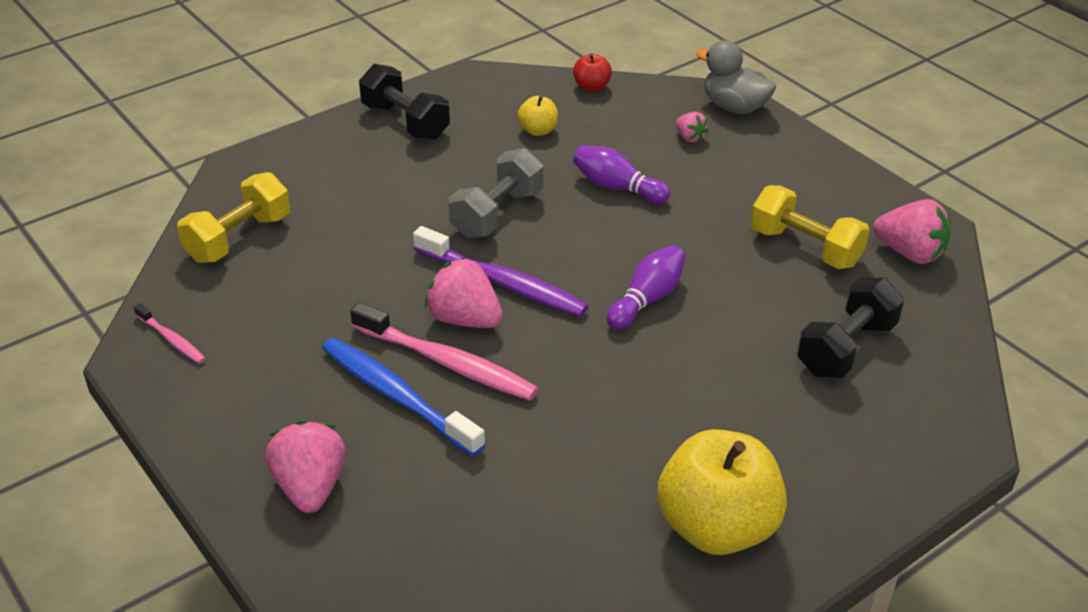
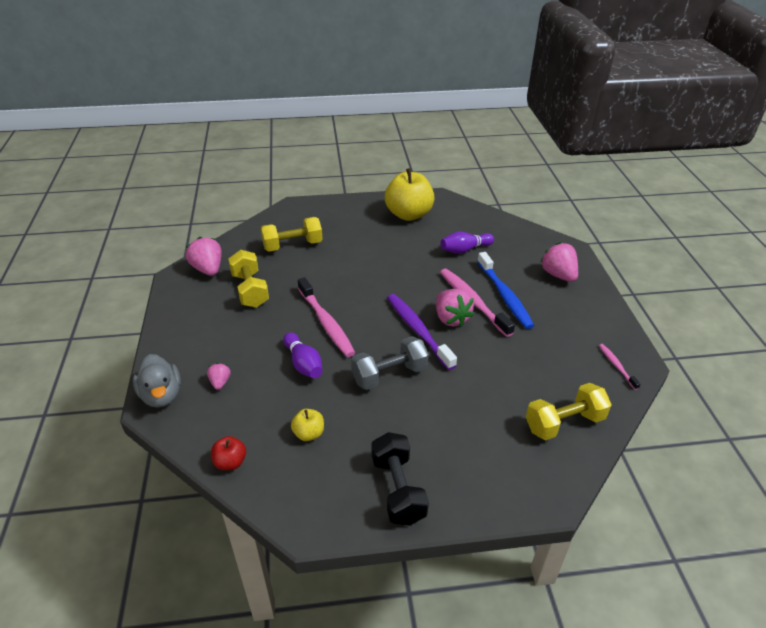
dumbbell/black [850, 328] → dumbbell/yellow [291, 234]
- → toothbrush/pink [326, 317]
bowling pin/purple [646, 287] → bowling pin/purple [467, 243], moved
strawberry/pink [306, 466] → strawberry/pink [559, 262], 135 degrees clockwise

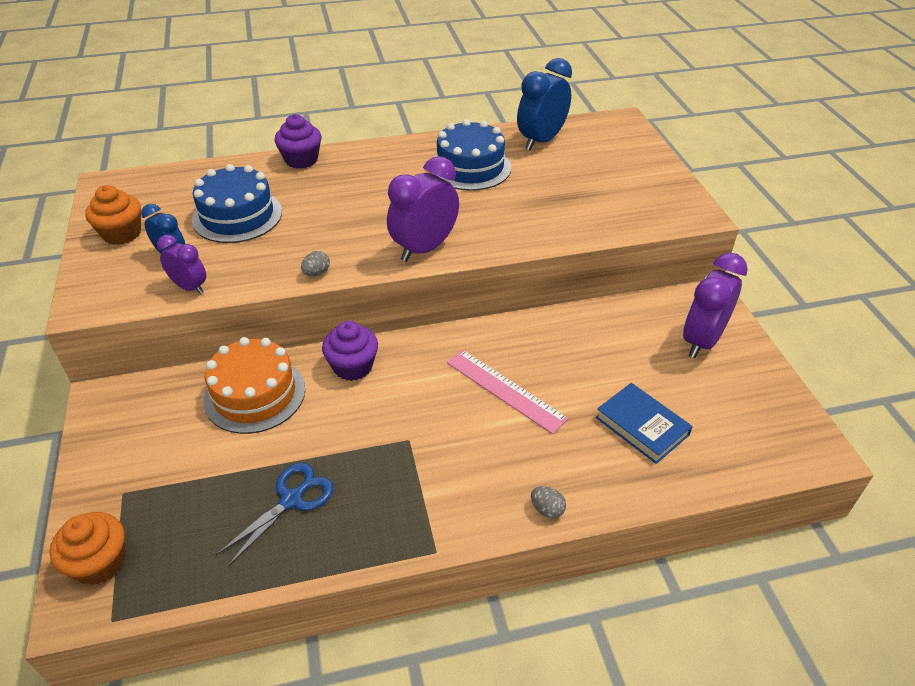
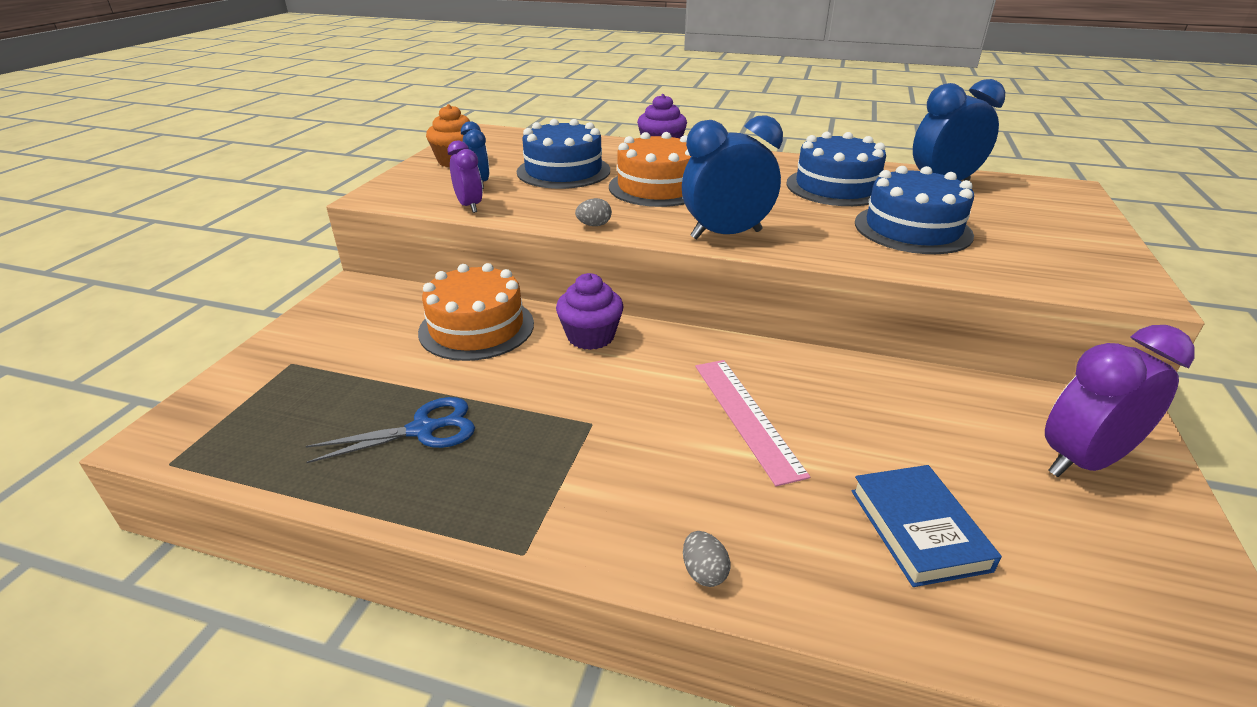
- → cake/orange [650, 169]
clock/purple [423, 209] → clock/blue [732, 177]
- → cake/blue [914, 210]
cupcake/orange [87, 548] → -

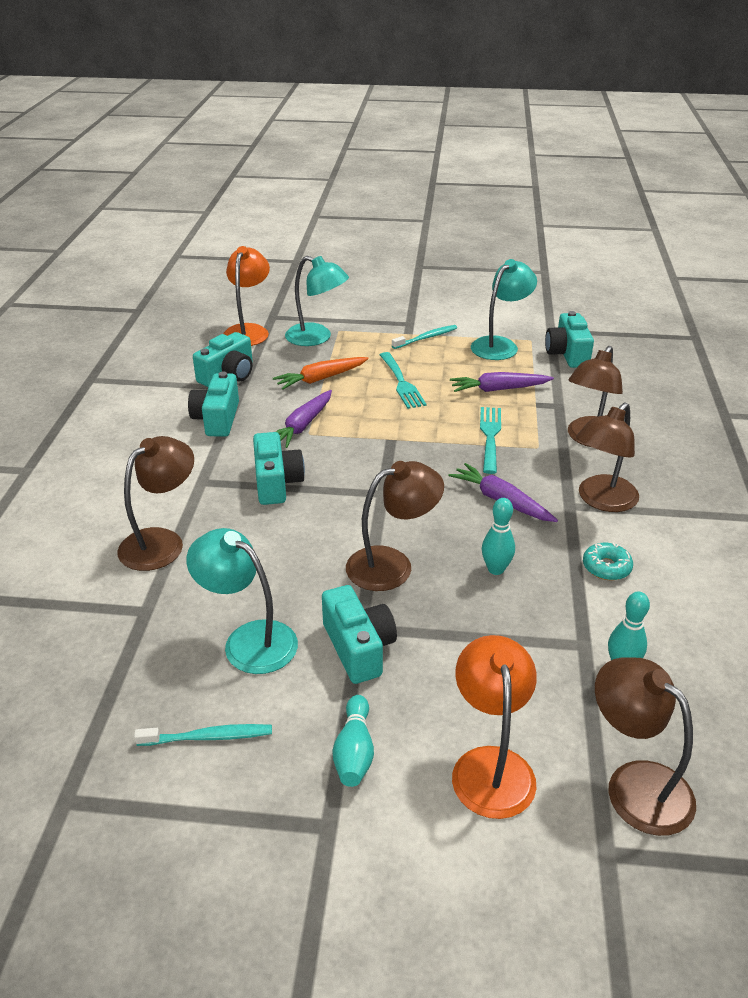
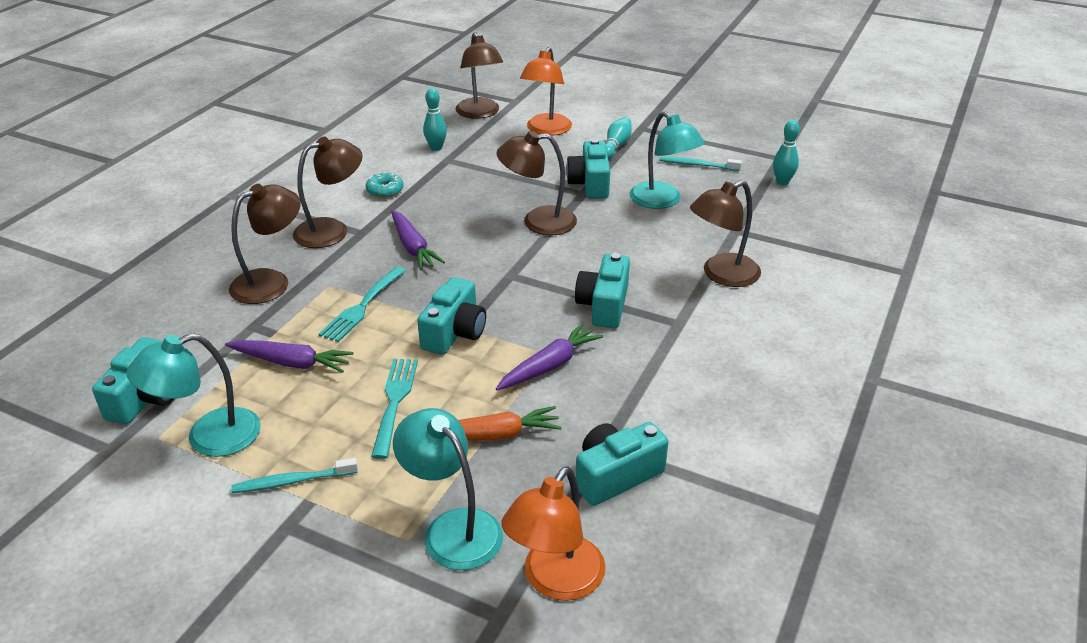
camera/turquoise [213, 404] → camera/turquoise [451, 316], moved
bowling pin/turquoise [498, 536] → bowling pin/turquoise [786, 152], moved

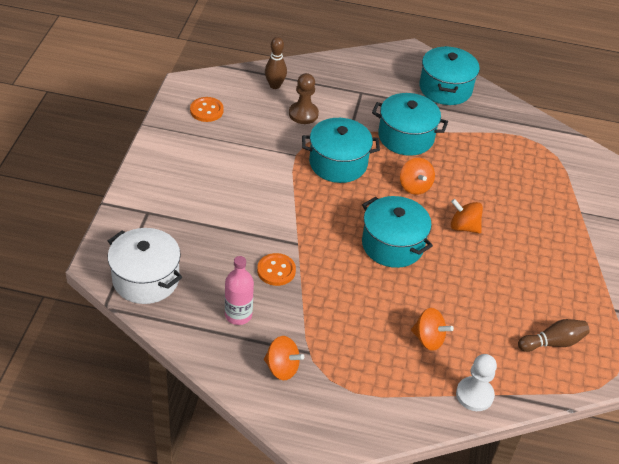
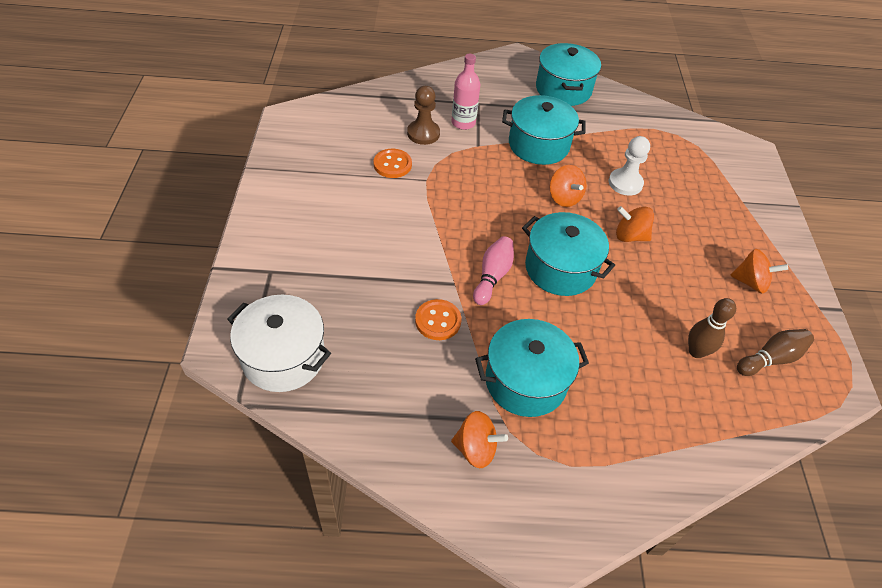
button/orange [207, 109] → button/orange [393, 163], moved
bottle/pink [239, 290] → bottle/pink [466, 92], moved
- → bowling pin/pink [493, 270]
pot/turquoise [341, 150] → pot/turquoise [532, 368], moved
pawn/white [476, 382] → pawn/white [629, 165], moved
bowling pin/brown [276, 63] → bowling pin/brown [712, 328], moved
spinning top/orange [432, 329] → spinning top/orange [759, 271], moved

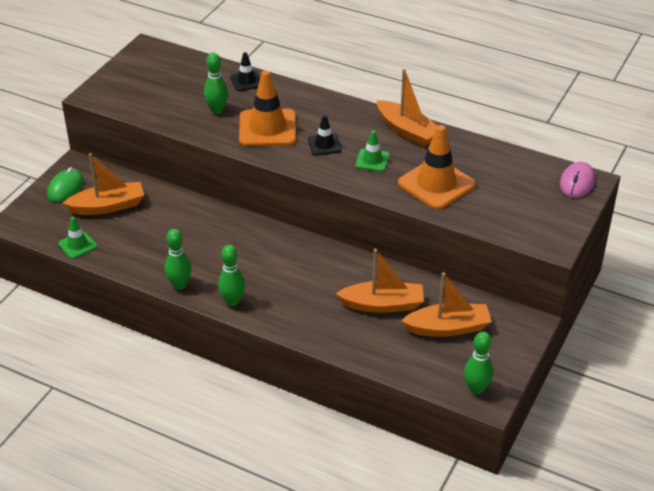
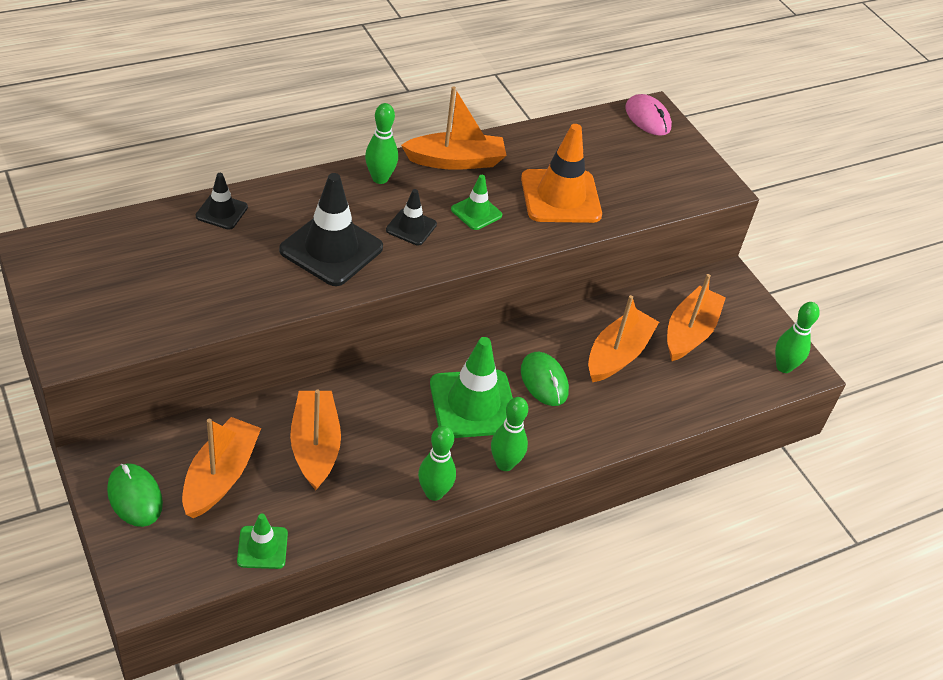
traffic cone/orange [267, 108] → traffic cone/black [331, 229]
- → boat/orange [315, 440]
bowling pin/green [216, 83] → bowling pin/green [381, 143], moved
- → traffic cone/green [471, 387]
- → mouse/green [545, 379]

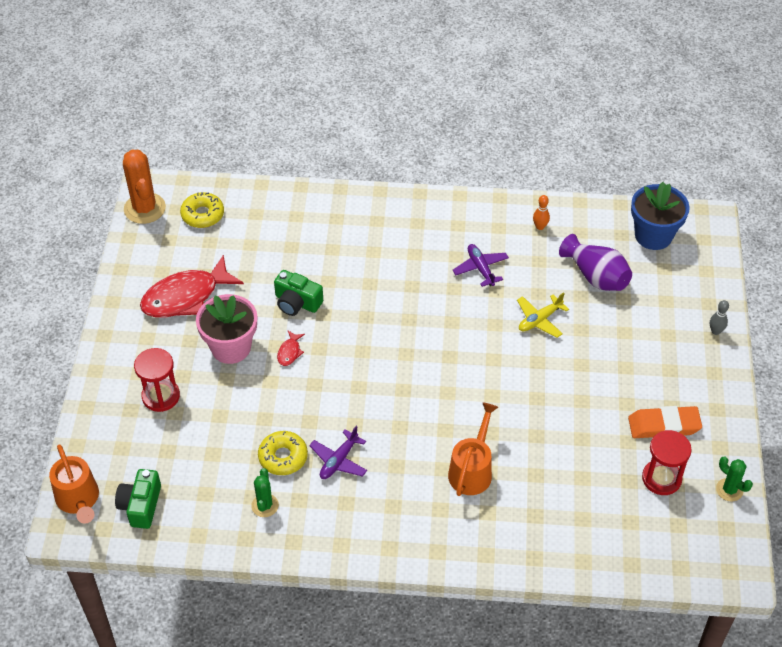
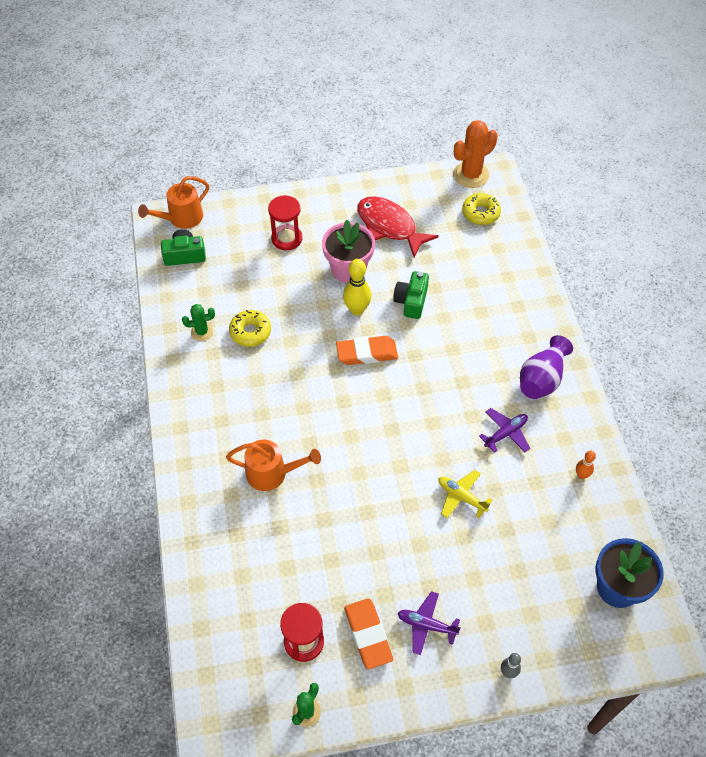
- → eraser/orange [367, 350]
fish/red [291, 348] → bowling pin/yellow [357, 287]
plane/purple [338, 452] → plane/purple [429, 623], moved
vase/purple [595, 262] → vase/purple [546, 367], moved

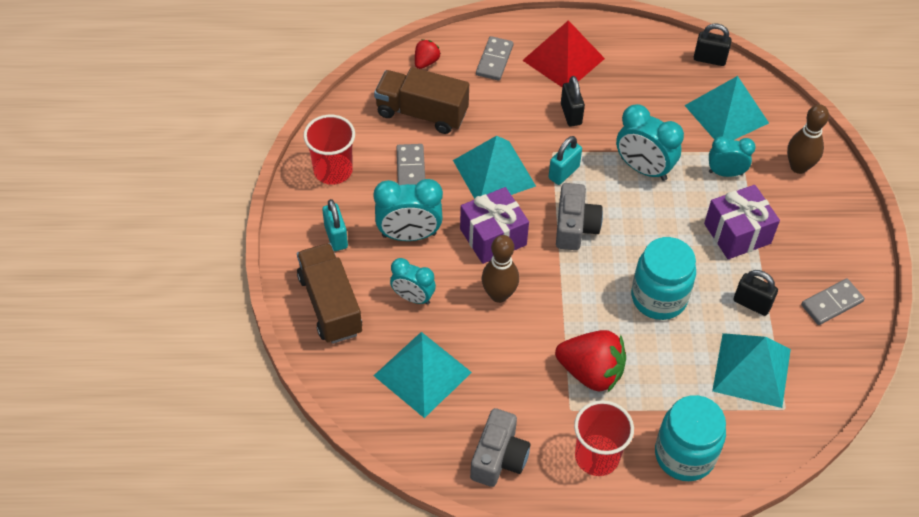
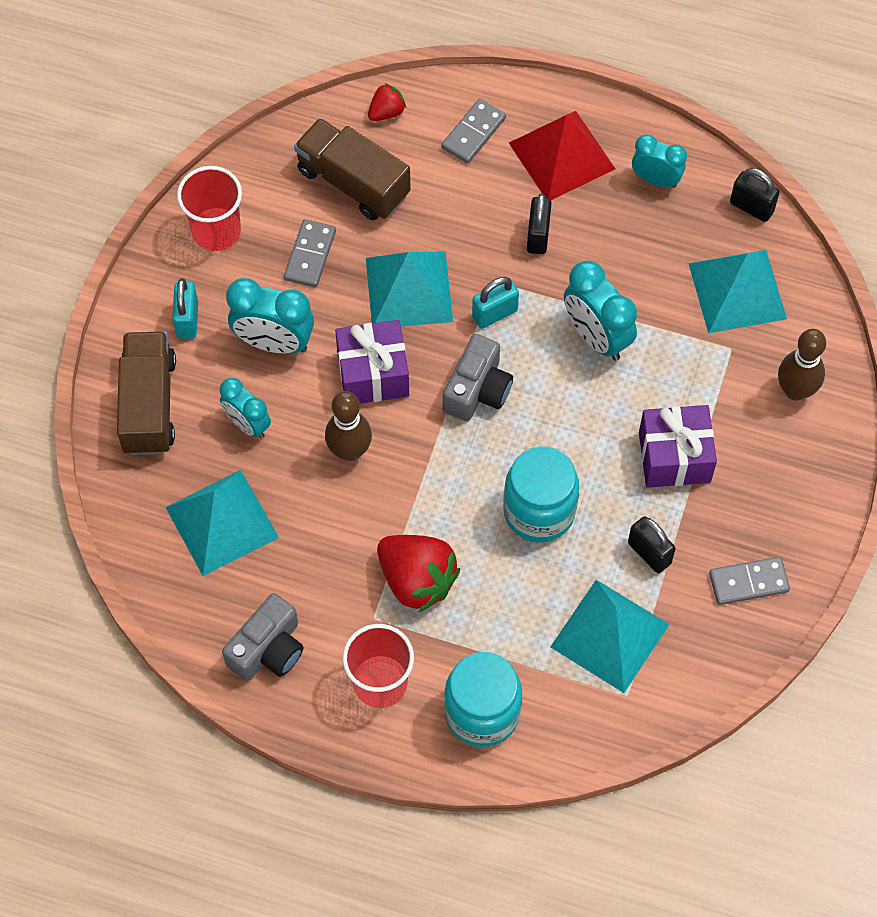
clock/turquoise [732, 156] → clock/turquoise [659, 161], moved

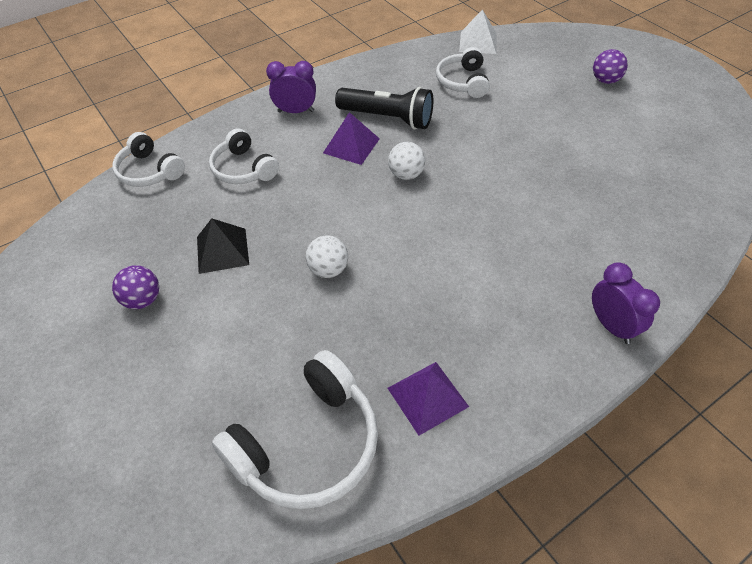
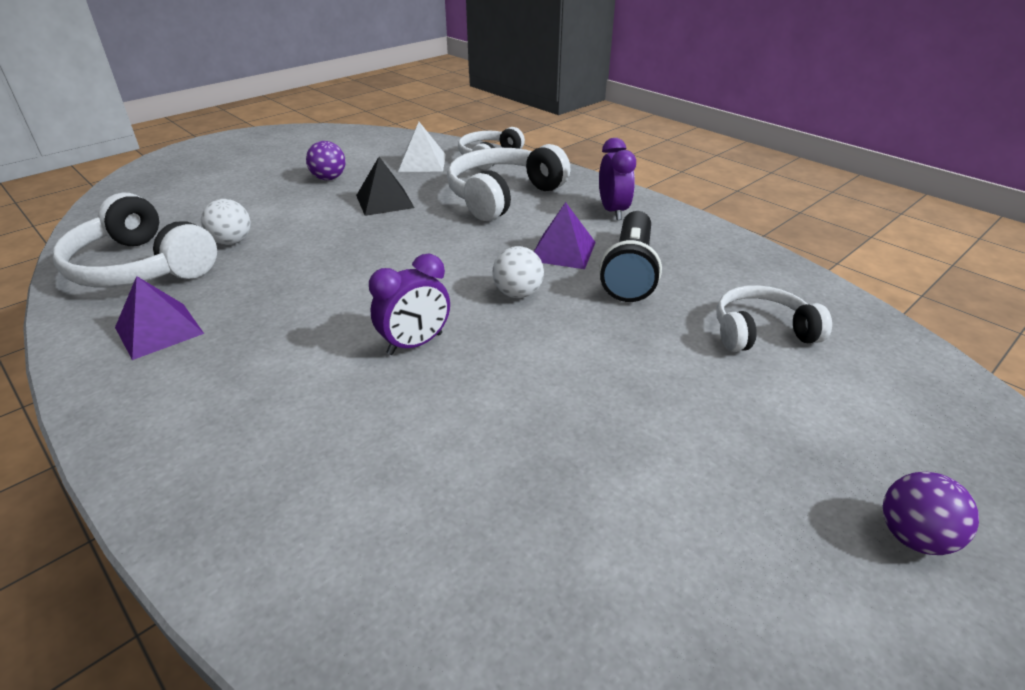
ball/white [327, 256] → ball/white [226, 222], moved
clock/purple [626, 303] → clock/purple [409, 304], moved
pyramid/white [478, 31] → pyramid/white [422, 147], moved
headphones/white [244, 156] → headphones/white [508, 182], x1.59

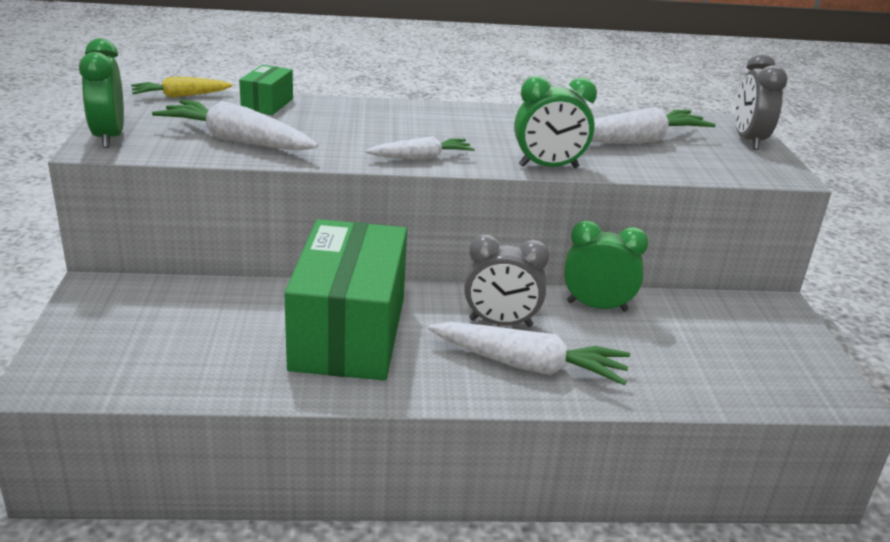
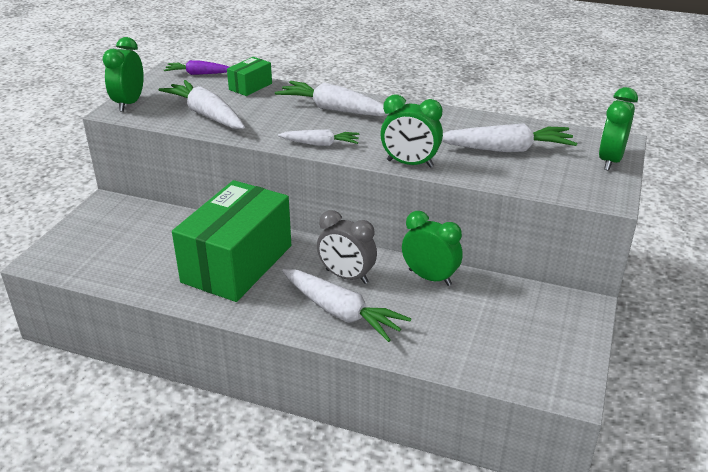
carrot/yellow [182, 87] → carrot/purple [196, 67]
- → carrot/white [332, 98]
clock/grey [761, 101] → clock/green [618, 129]

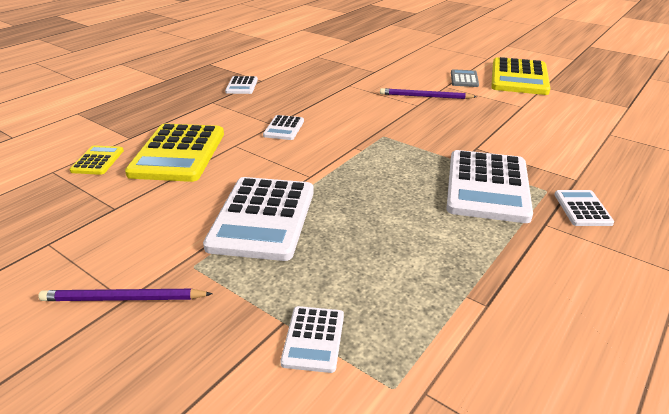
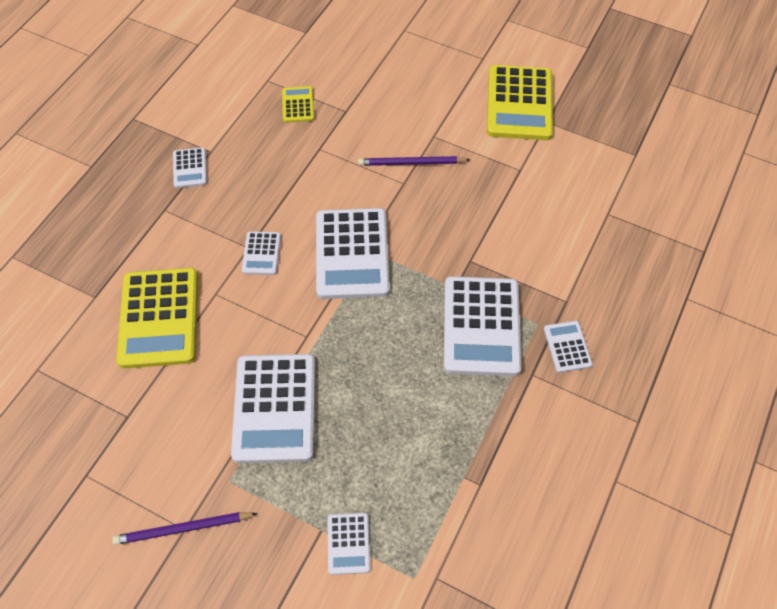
calculator/yellow [97, 160] → calculator/yellow [298, 104], moved
- → calculator/white [353, 253]
calculator/grey [465, 78] → -

